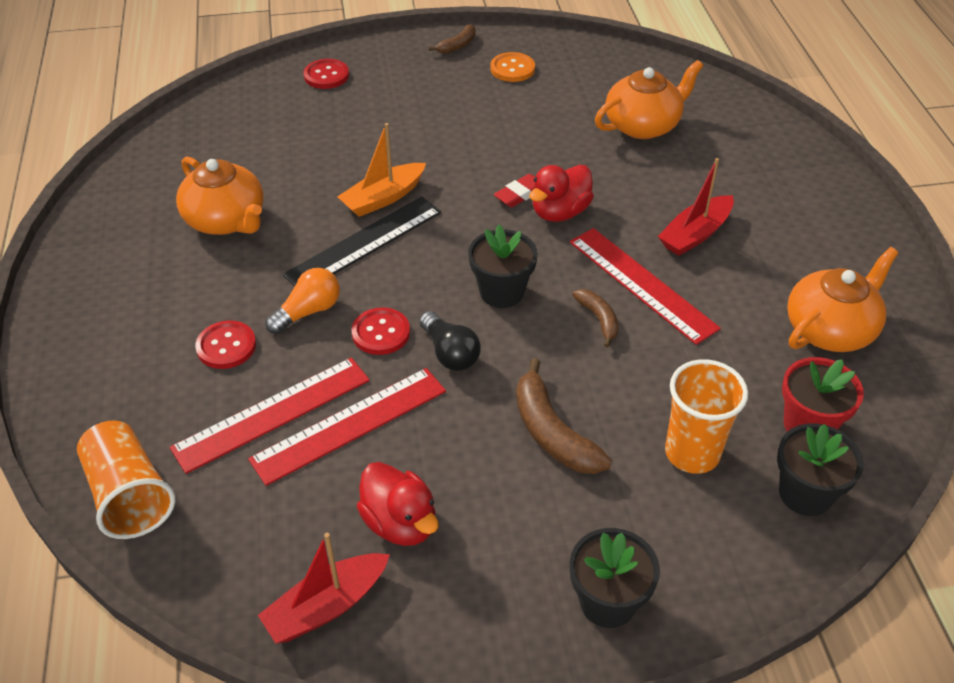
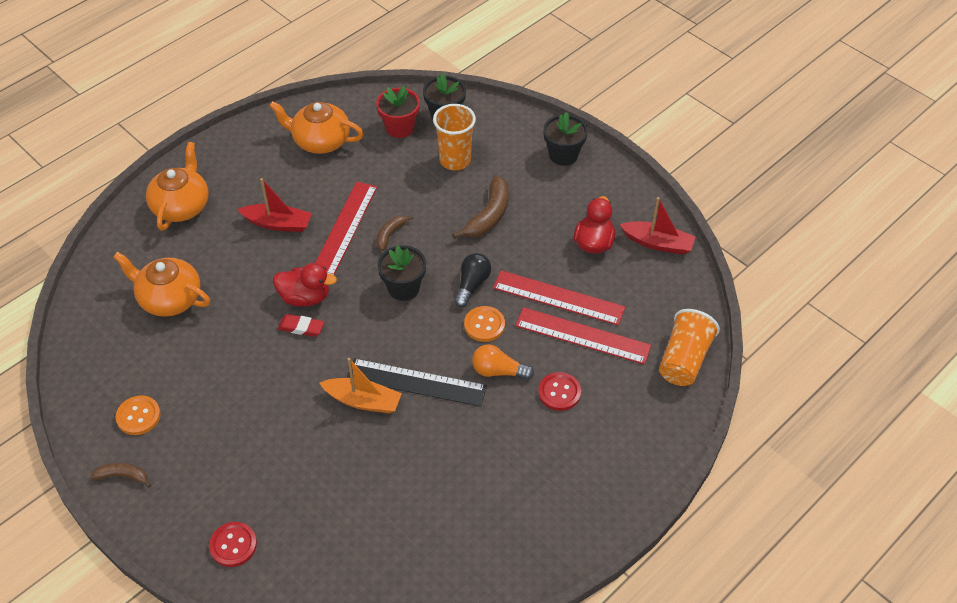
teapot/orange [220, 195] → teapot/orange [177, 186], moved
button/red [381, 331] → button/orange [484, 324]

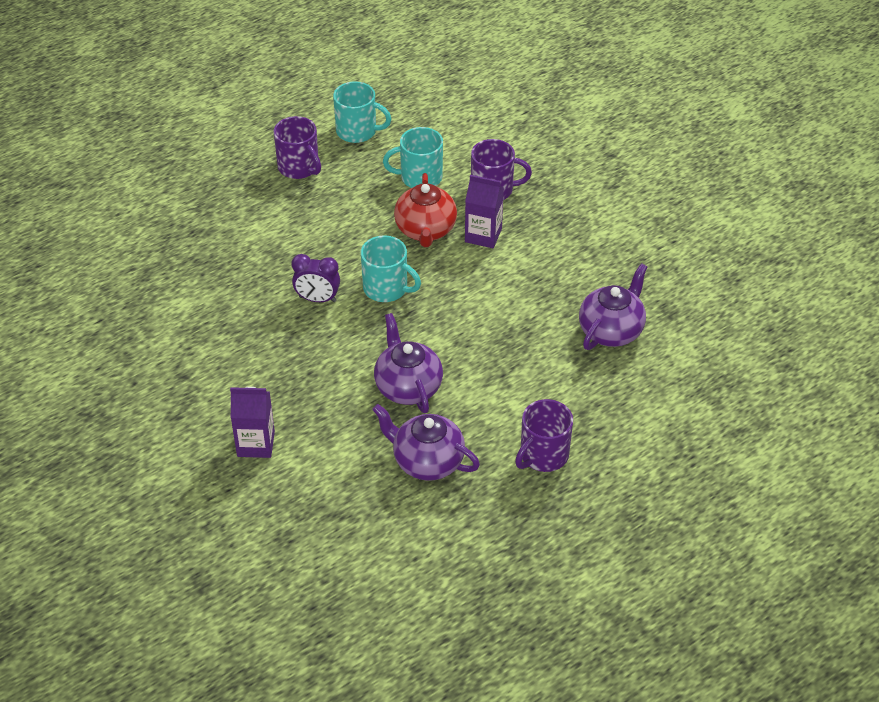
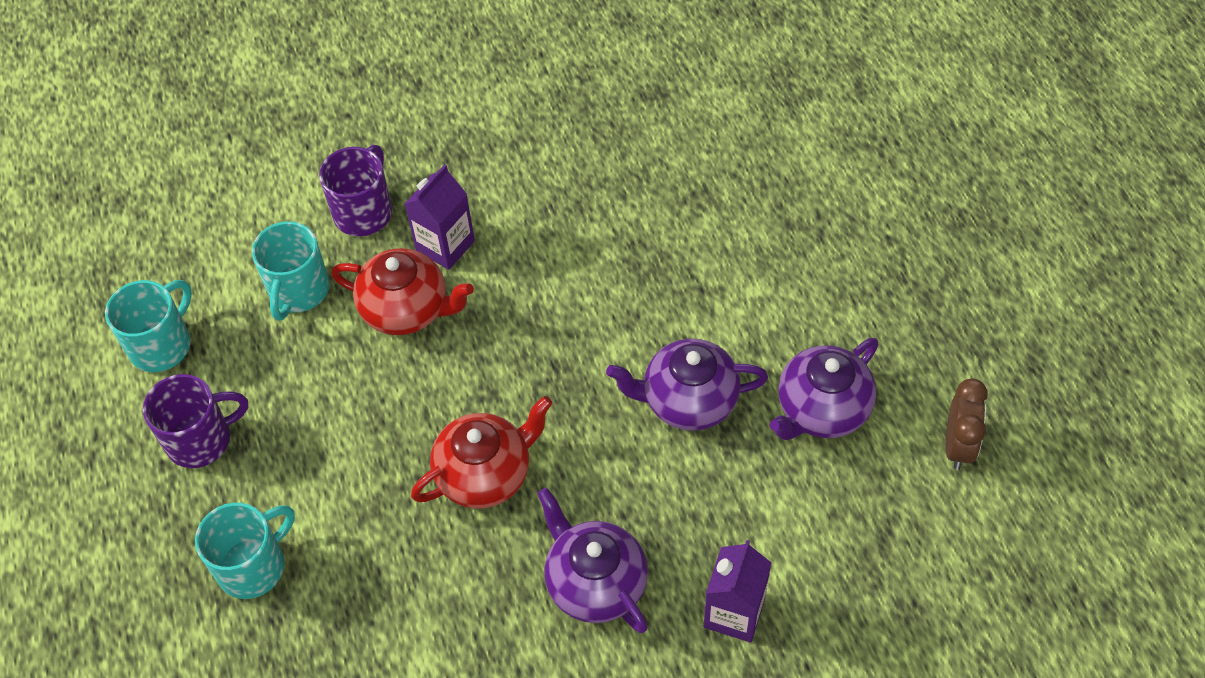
mug/turquoise [391, 268] → mug/turquoise [245, 551], moved
clock/purple [315, 278] → teapot/red [482, 452]
teapot/purple [613, 306] → teapot/purple [592, 560], moved
- → clock/brown [967, 424]
mug/purple [544, 435] → -

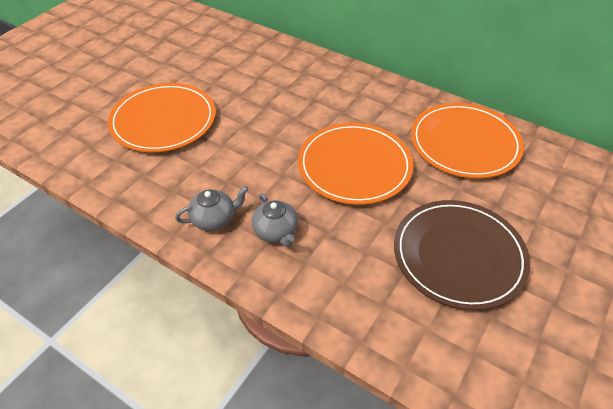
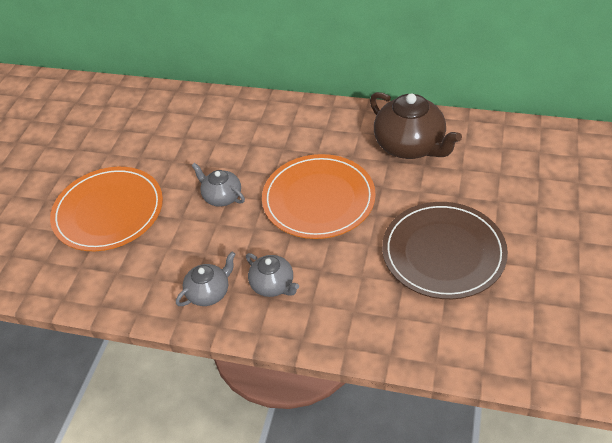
- → teapot/grey [218, 185]
plate/orange [467, 141] → teapot/brown [416, 125]

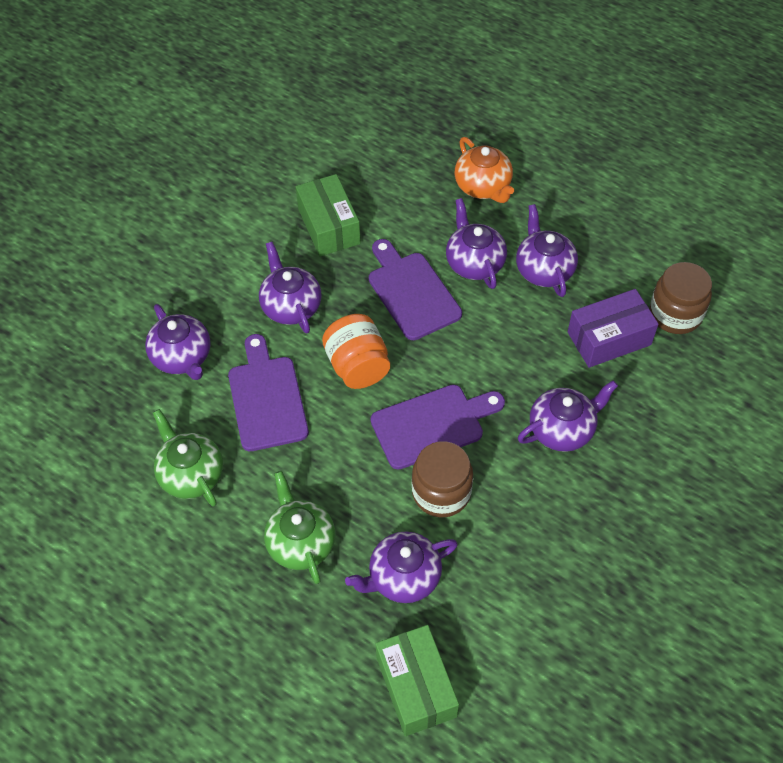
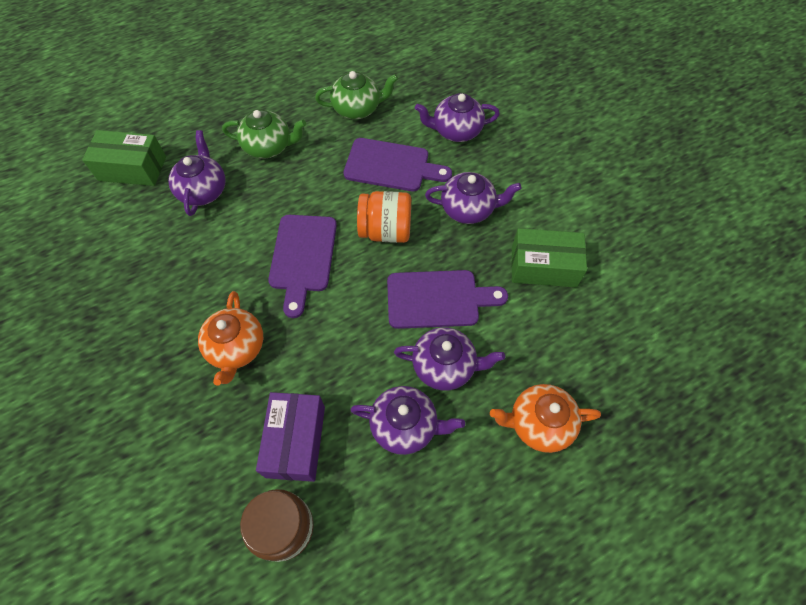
teapot/purple [568, 416] → teapot/orange [230, 338]
jar/brown [442, 479] → -

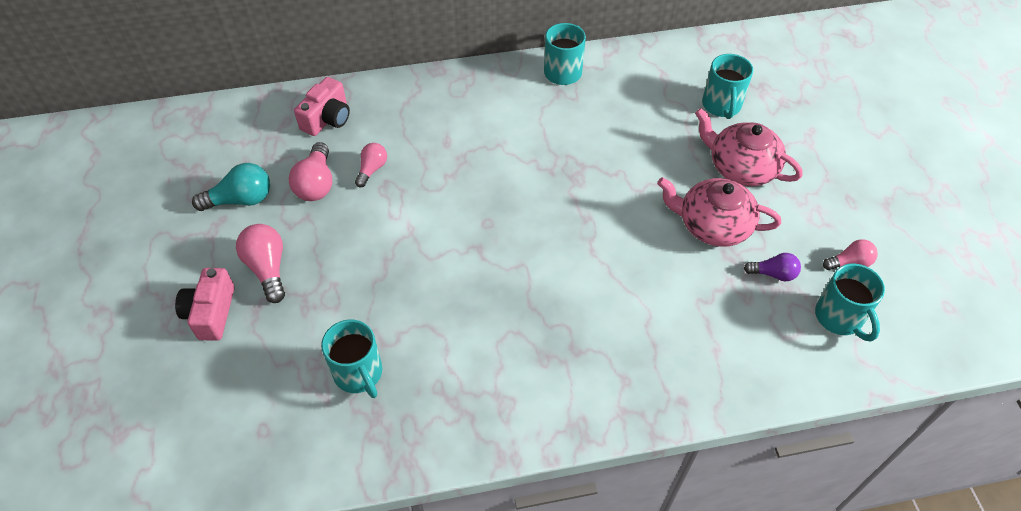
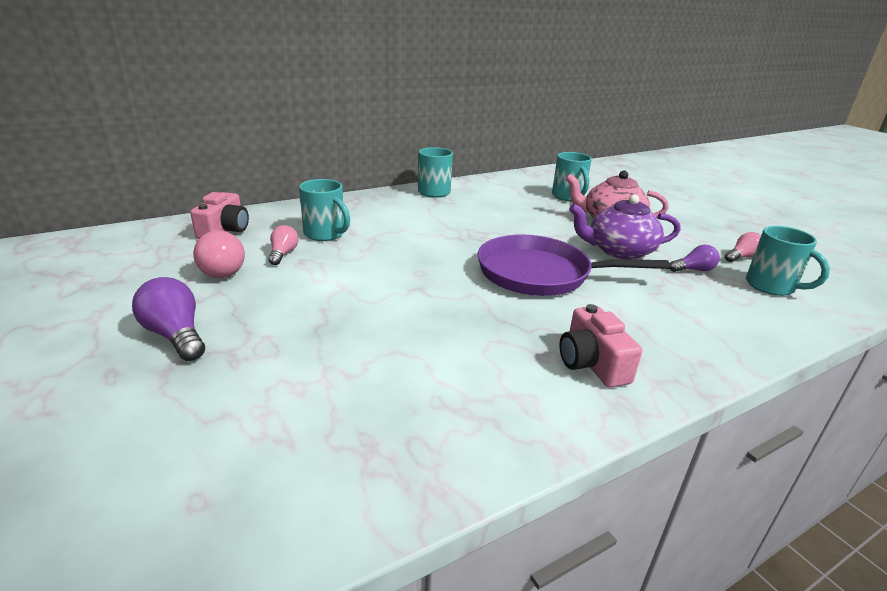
light bulb/pink [260, 263] → light bulb/purple [168, 319]
mug/turquoise [351, 359] → mug/turquoise [324, 210], moved
- → pan/purple [574, 265]
camera/pink [205, 304] → camera/pink [600, 346], moved
teapot/pink [719, 212] → teapot/purple [625, 227]
light bulb/turquoise [231, 187] → -

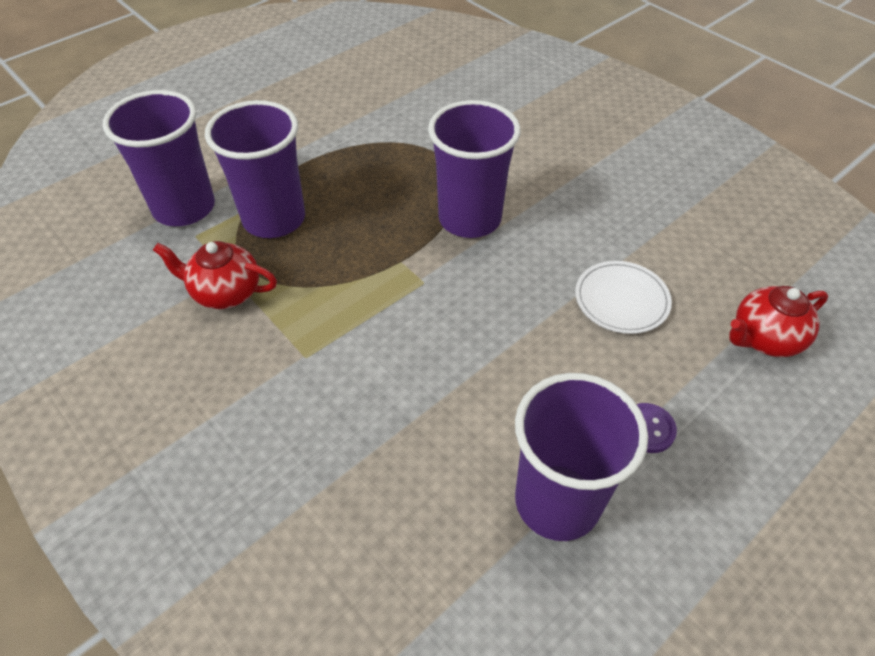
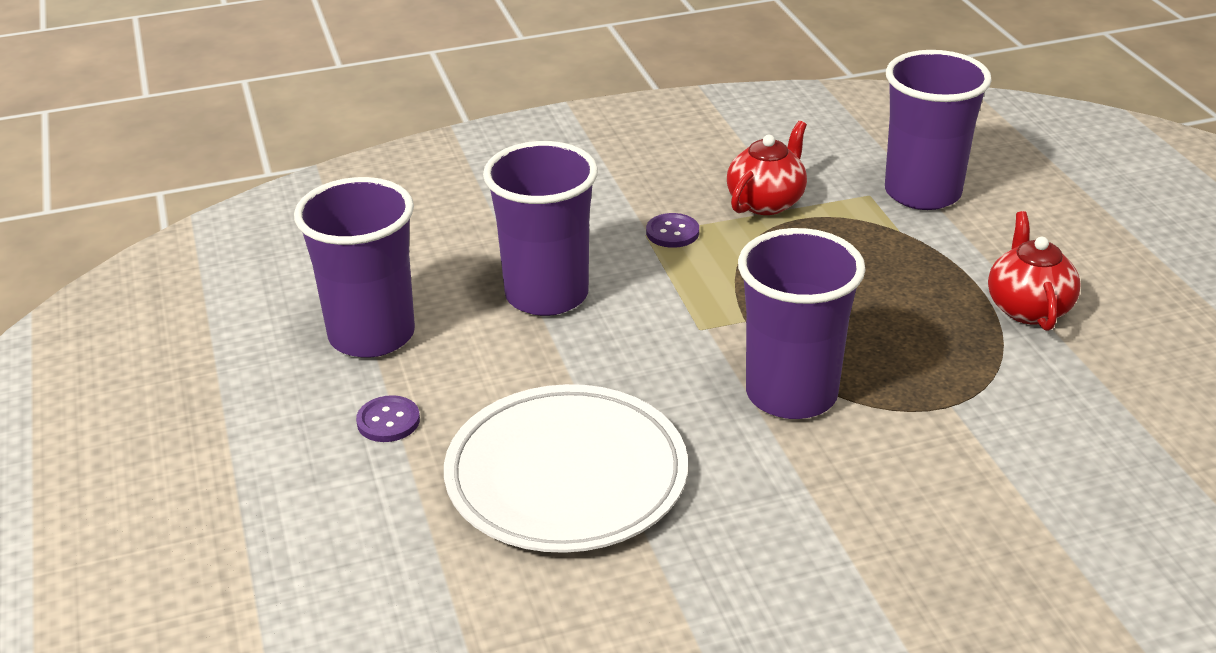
plate/white [623, 297] → plate/white [566, 468], x1.82
cup/purple [255, 169] → cup/purple [540, 228], moved
- → button/purple [672, 230]
teapot/red [778, 321] → teapot/red [1034, 271], moved

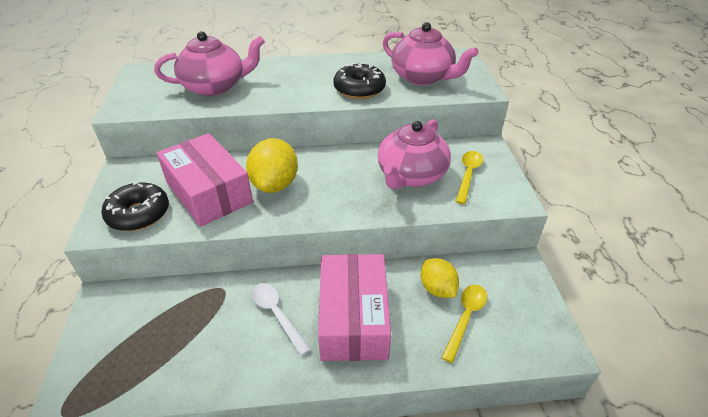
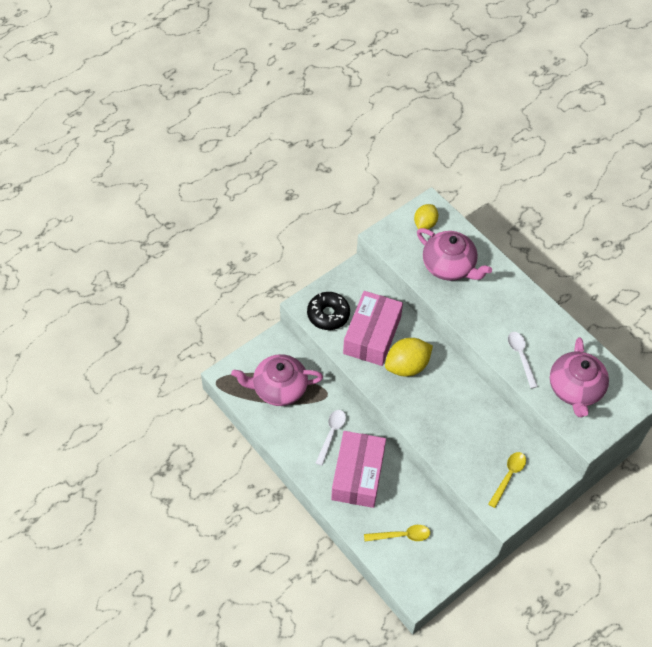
teapot/pink [414, 154] → teapot/pink [277, 380], moved
box/pink [354, 307] → box/pink [358, 469], 45 degrees counterclockwise
lemon/yellow [440, 278] → lemon/yellow [426, 216], moved
spoon/yellow [469, 177] → spoon/yellow [507, 480], 45 degrees counterclockwise
donut/black [360, 80] → spoon/white [523, 360]

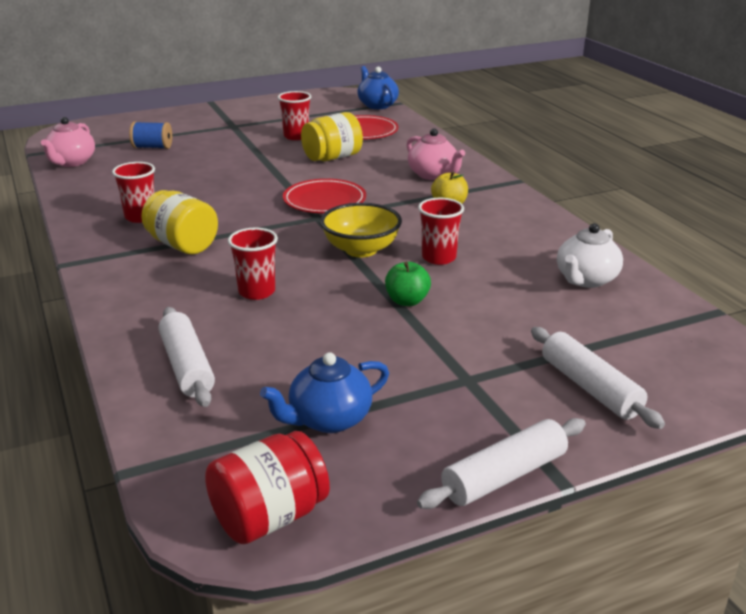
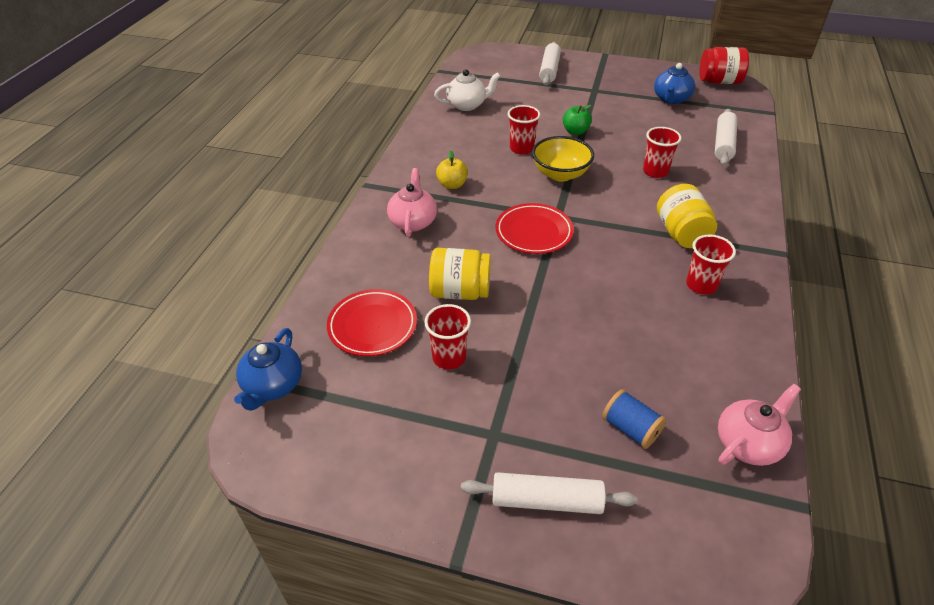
rolling pin/white [501, 463] → rolling pin/white [549, 493], moved
teapot/blue [324, 392] → teapot/blue [674, 83], 105 degrees clockwise

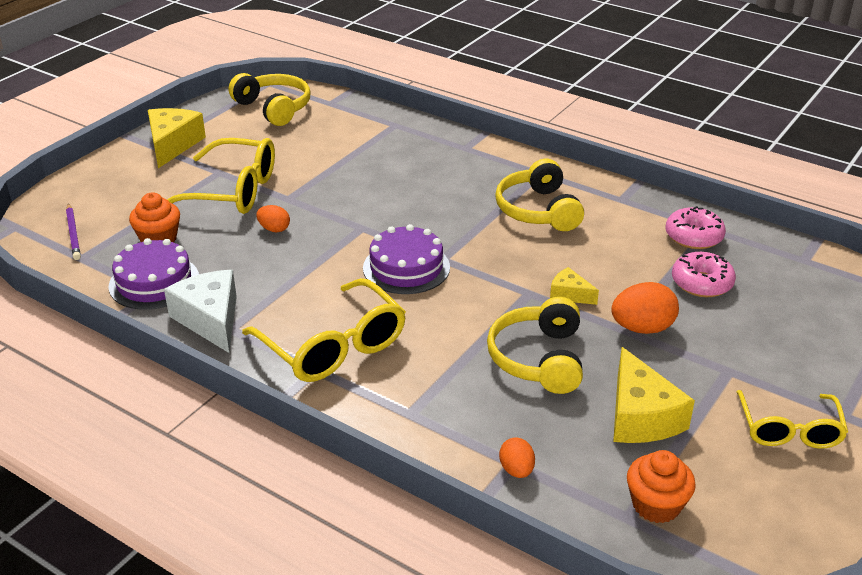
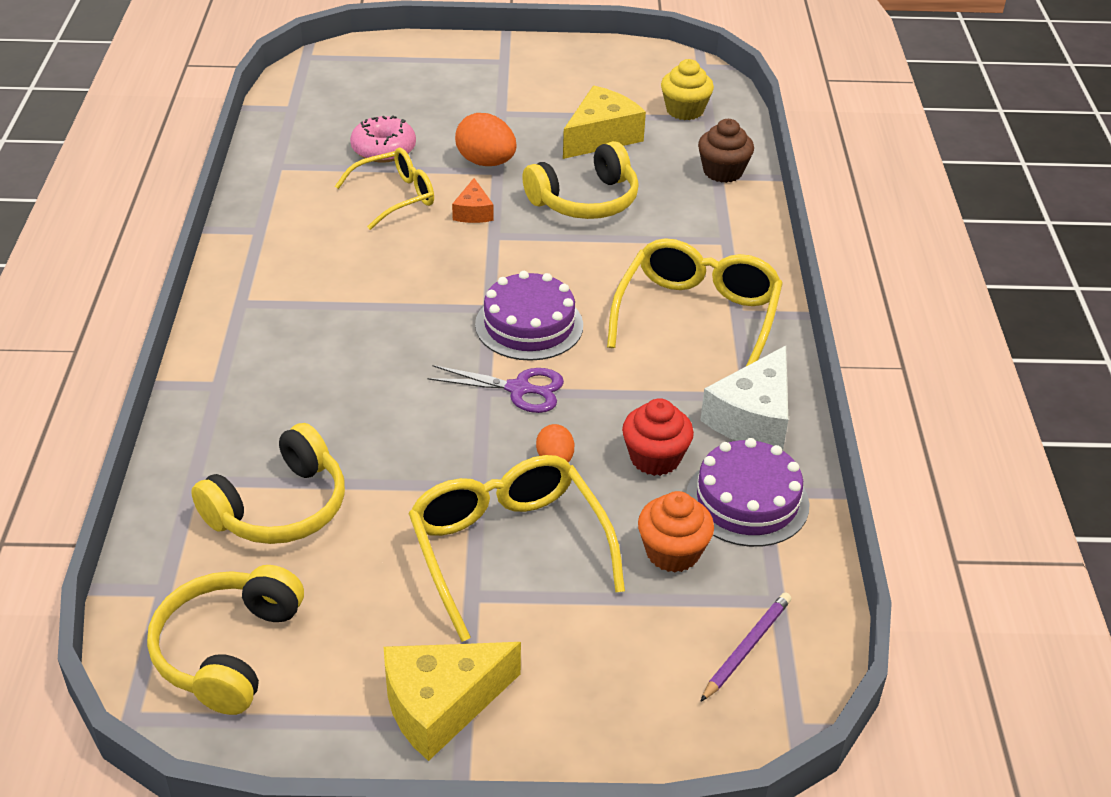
headphones/yellow [539, 195] → headphones/yellow [268, 483], moved
glasses/yellow [792, 419] → glasses/yellow [384, 189], moved
- → scissors/purple [495, 389]
cheese/yellow [574, 286] → cheese/orange [472, 200]
- → cupcake/red [658, 437]
cupcake/orange [661, 486] → cupcake/yellow [687, 89]
egg/orange [517, 457] → cupcake/brown [726, 151]
donut/pink [696, 227] → -

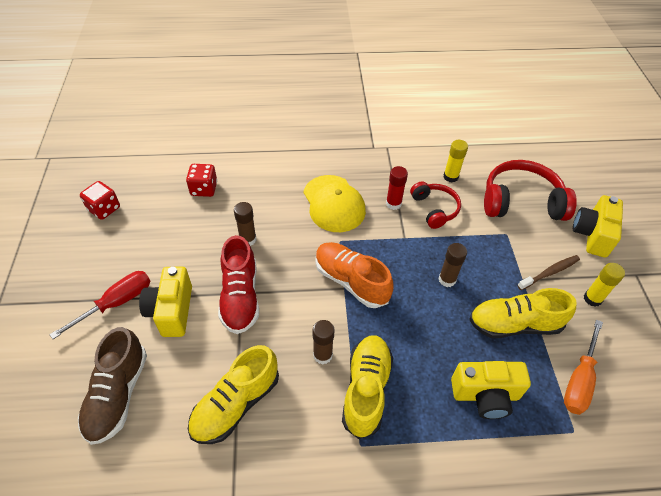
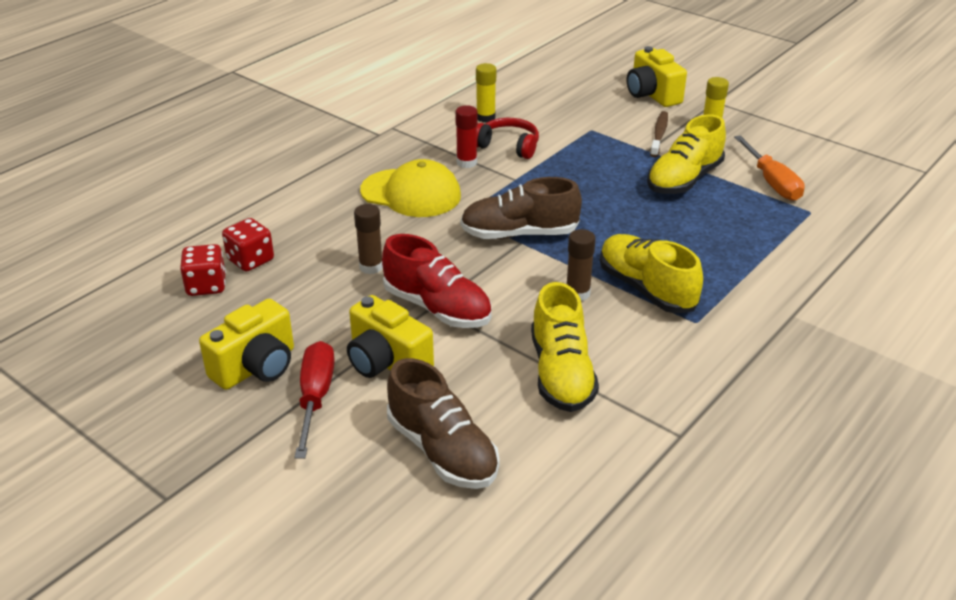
dice/red [100, 200] → dice/red [203, 270], moved
camera/yellow [491, 390] → camera/yellow [246, 344], moved
shoe/orange [354, 275] → shoe/brown [521, 208]
glue stick/brown [452, 265] → -
headphones/red [530, 190] → -

